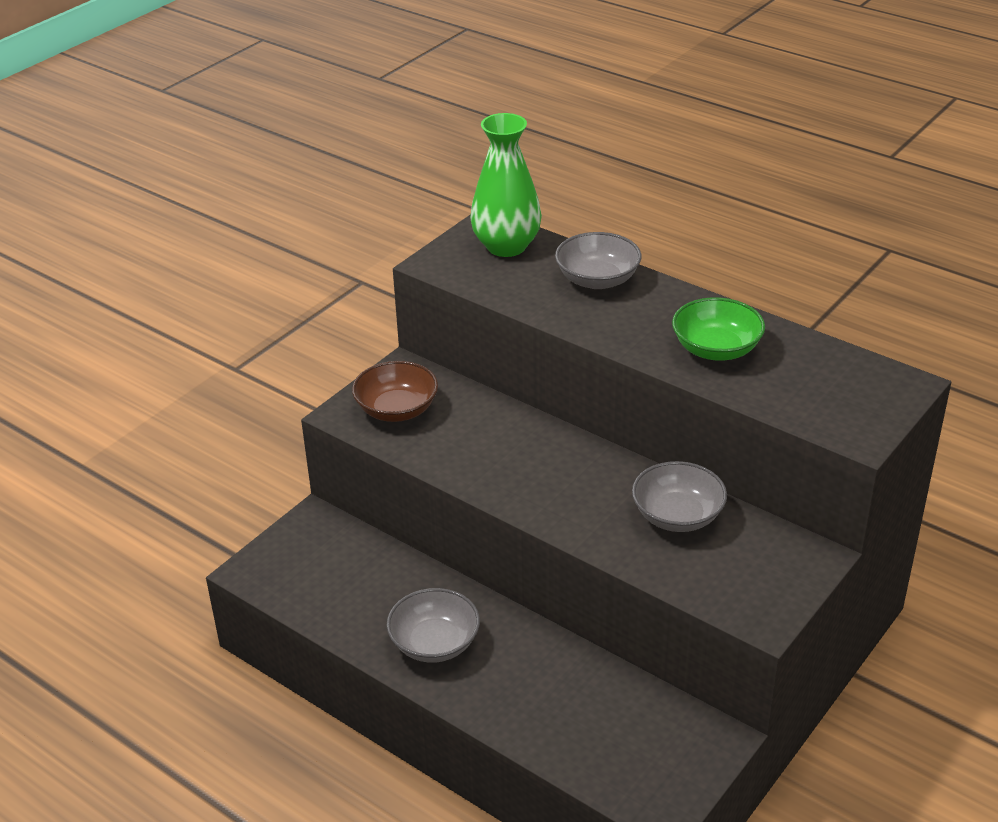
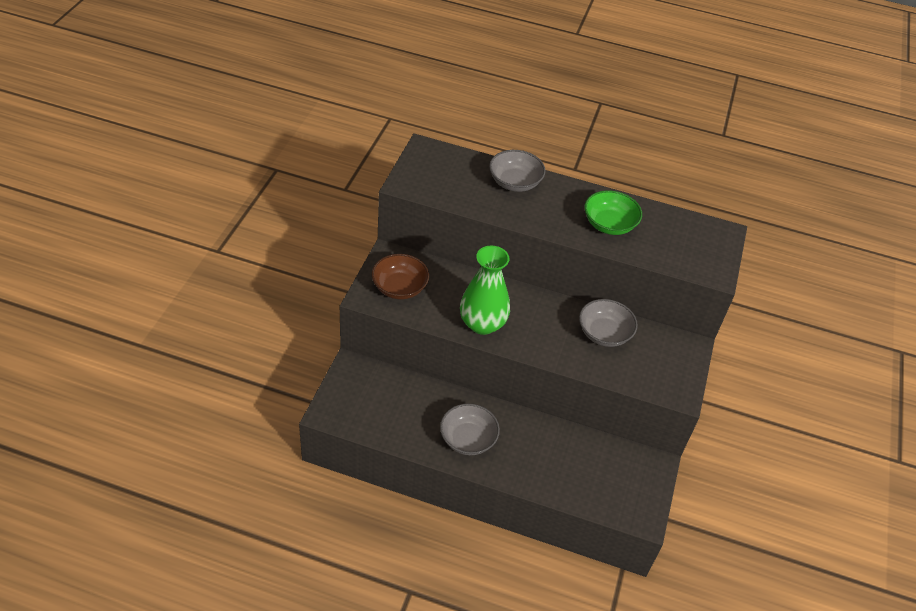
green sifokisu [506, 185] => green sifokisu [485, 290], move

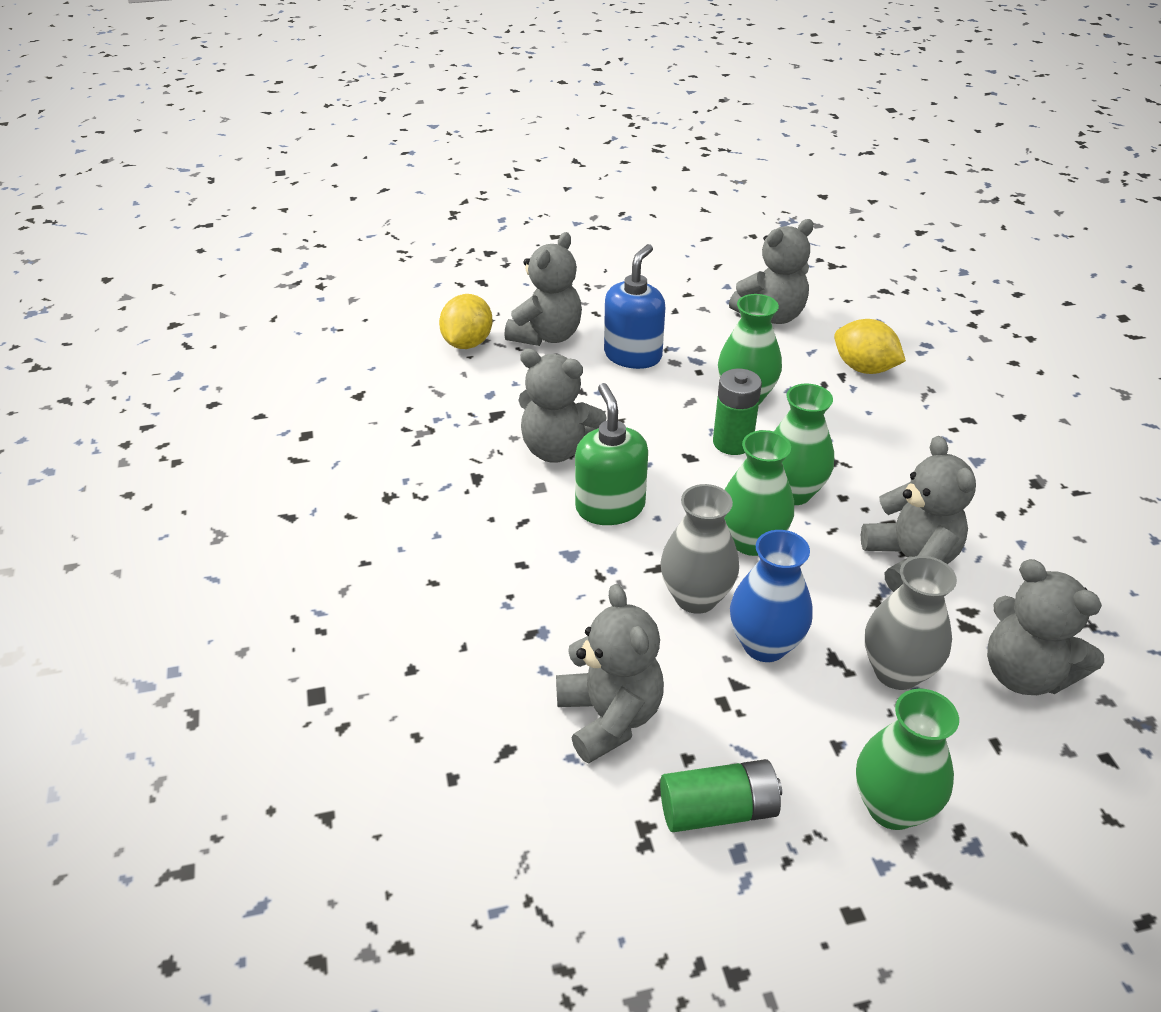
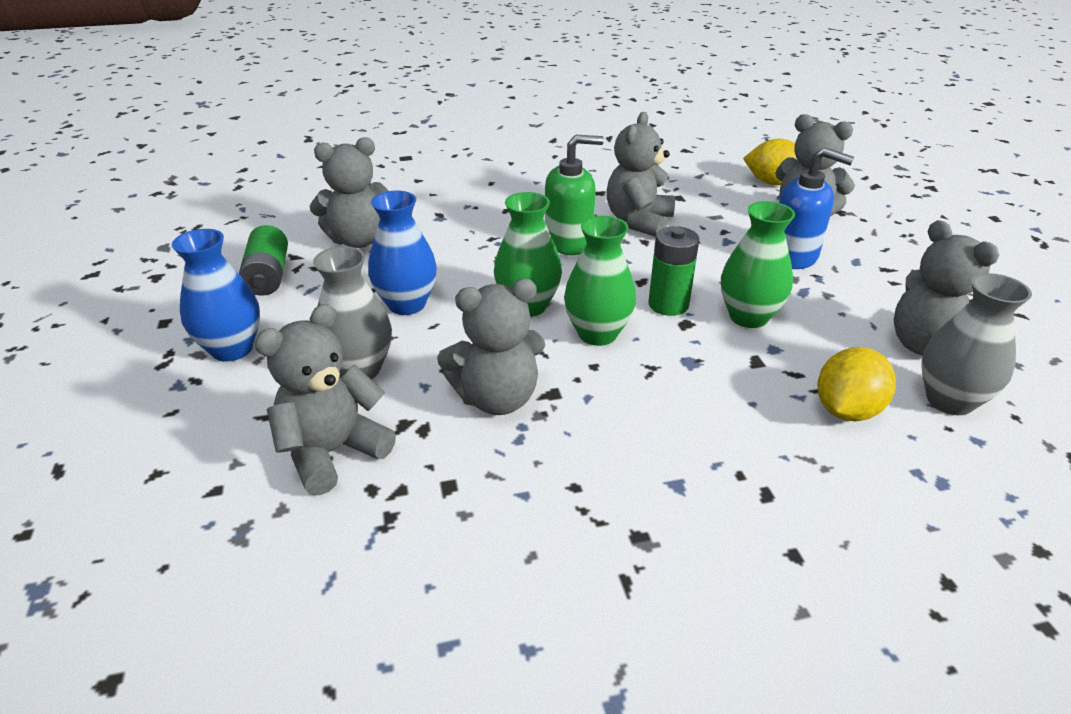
grey sifokisu [699, 549] => grey sifokisu [976, 344], move
green sifokisu [907, 759] => blue sifokisu [216, 295]

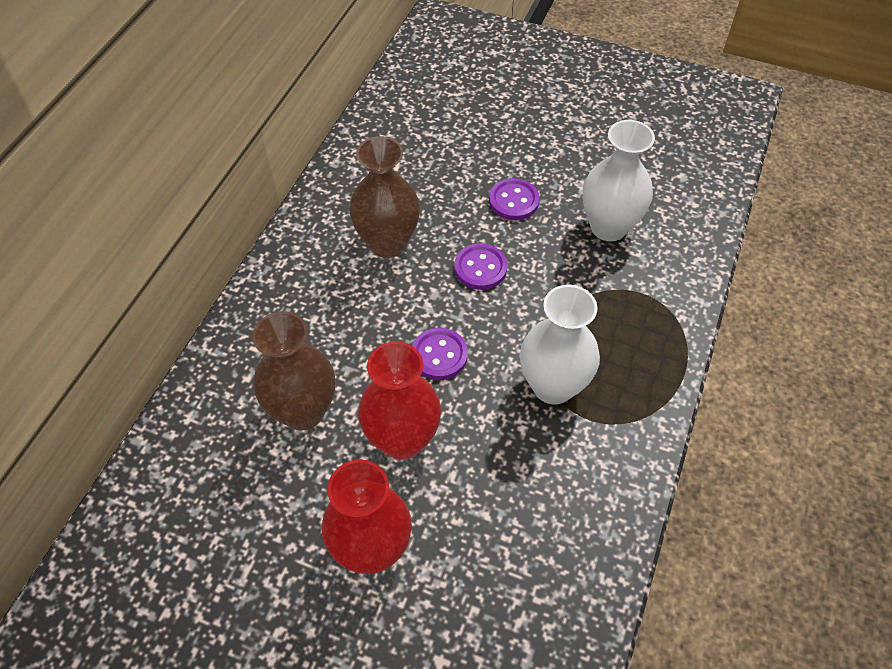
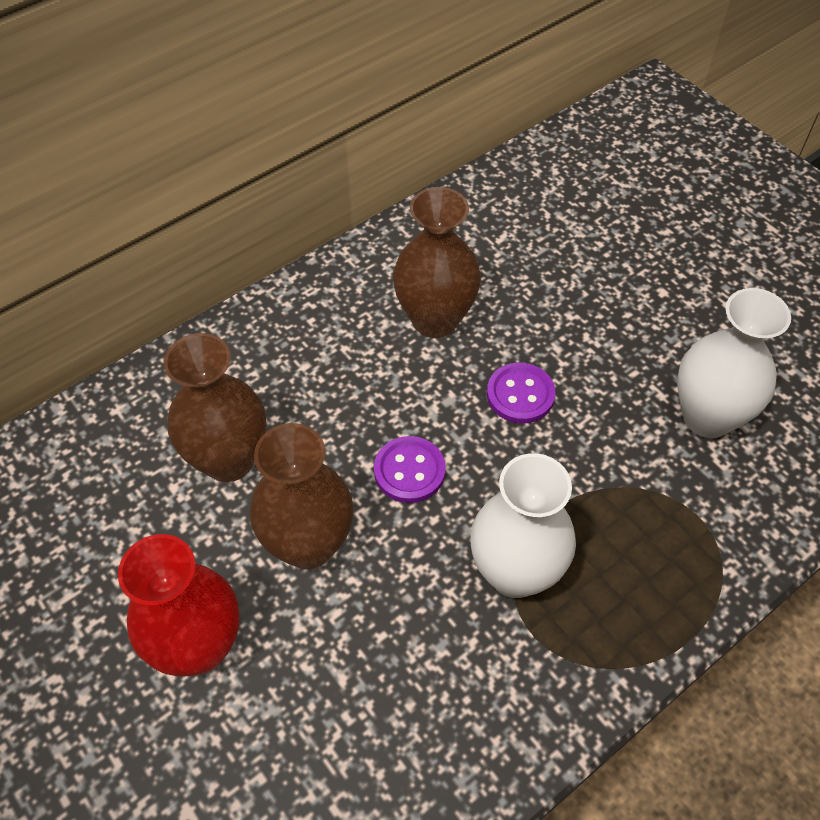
red sifokisu [399, 400] => brown sifokisu [301, 496]
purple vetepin [514, 199] => nothing

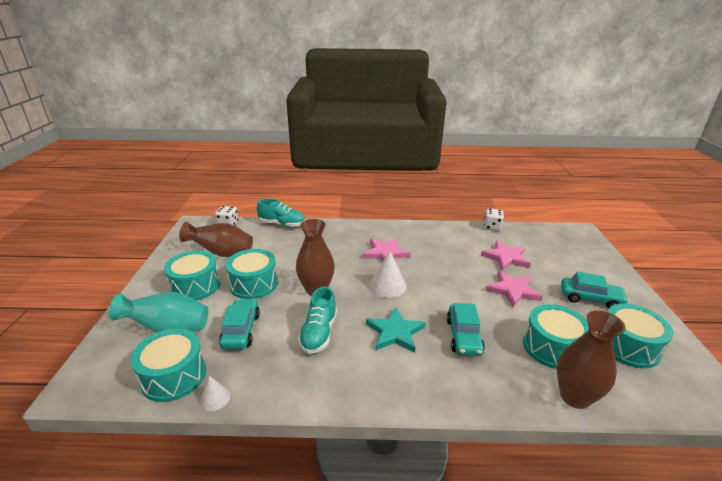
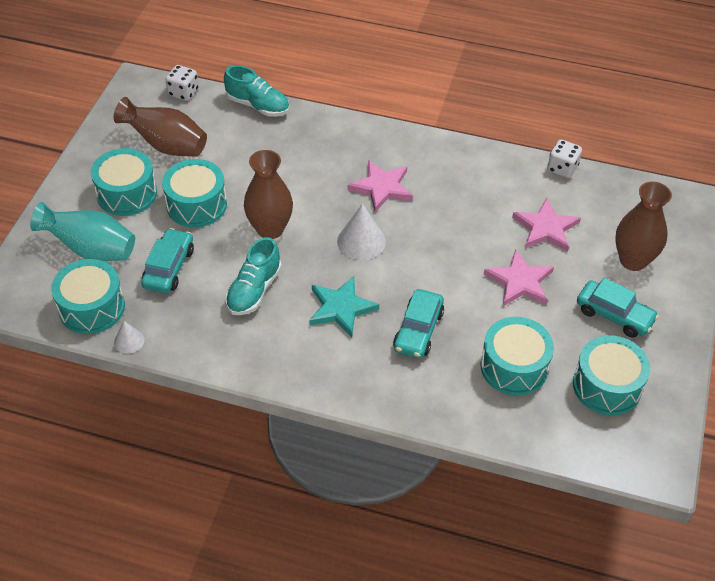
brown sifokisu [591, 359] => brown sifokisu [643, 226], move

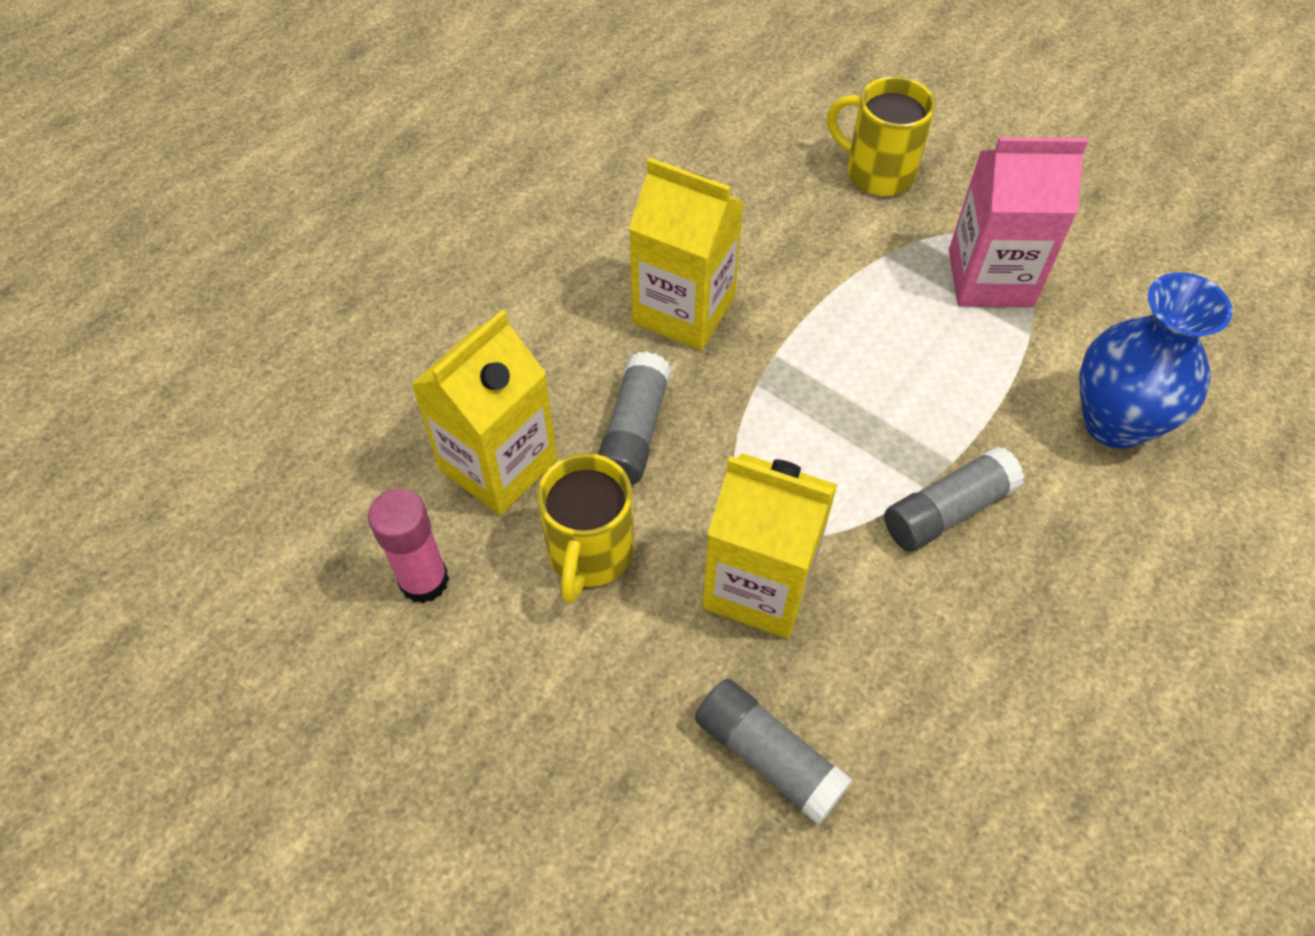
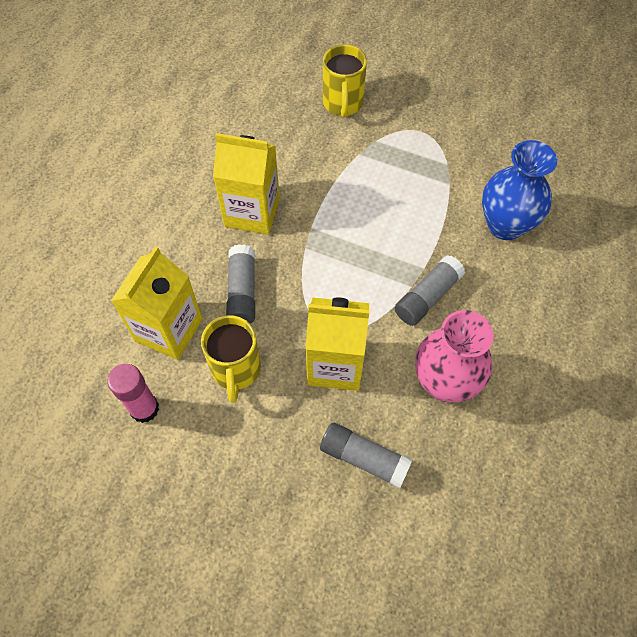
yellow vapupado [881, 136] => yellow vapupado [345, 81], 105 degrees counterclockwise
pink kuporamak [1018, 222] => nothing
nothing => pink sifokisu [454, 356]

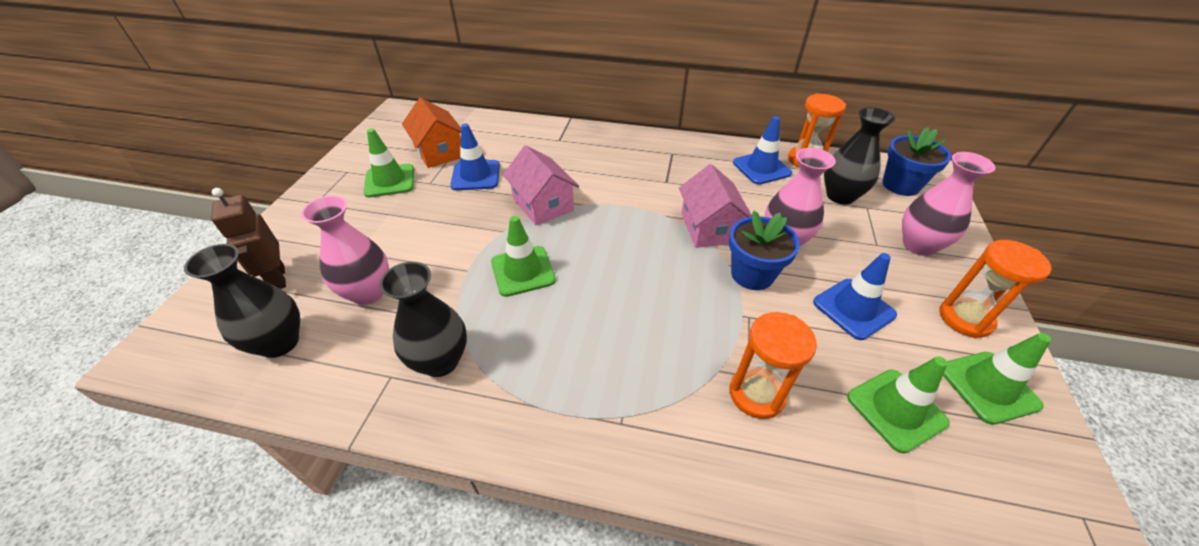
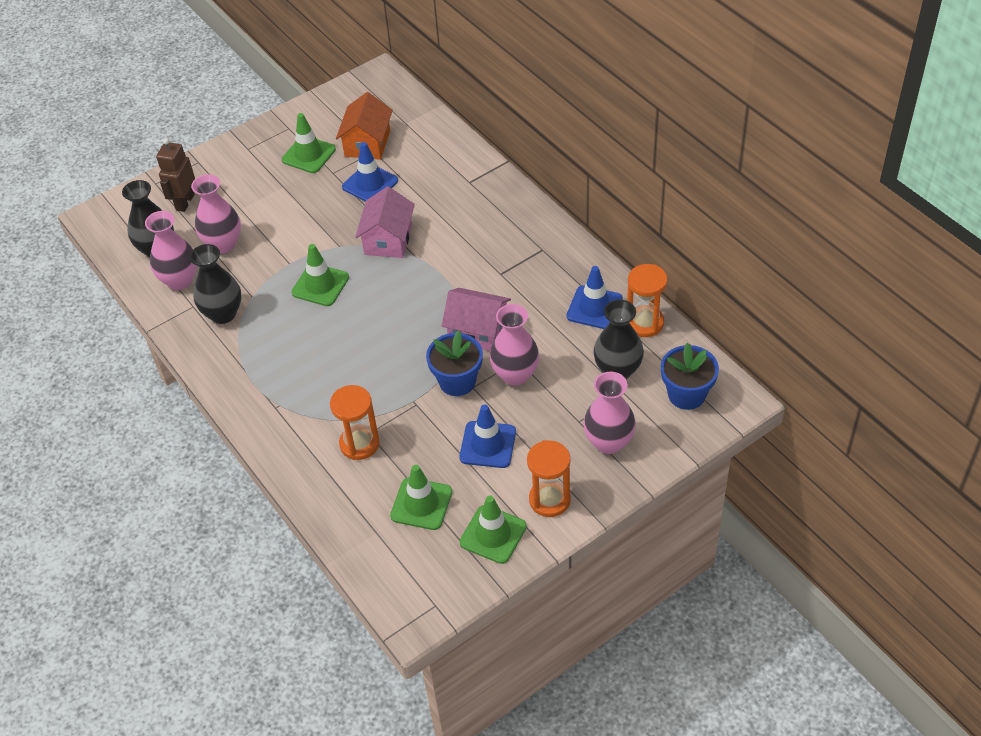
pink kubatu [715, 206] => pink kubatu [476, 319], 75 degrees clockwise
nothing => pink sifokisu [171, 250]

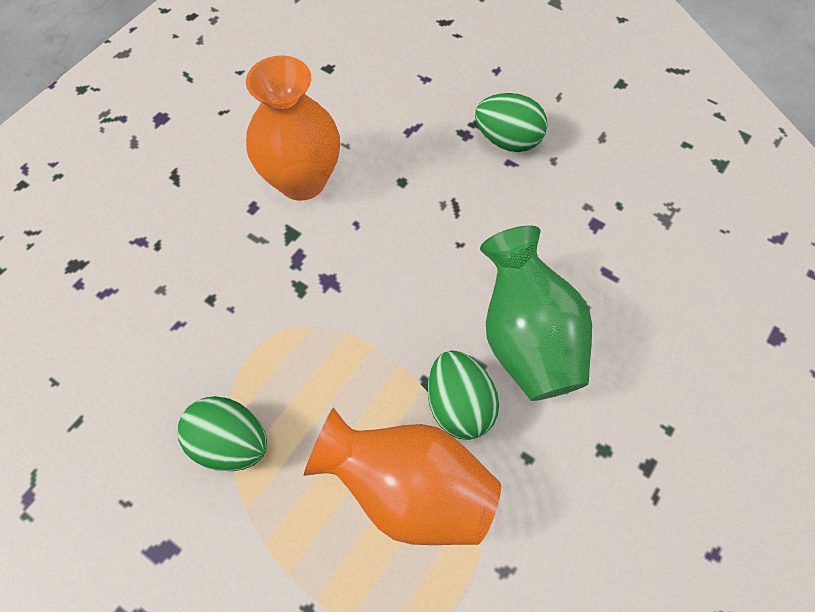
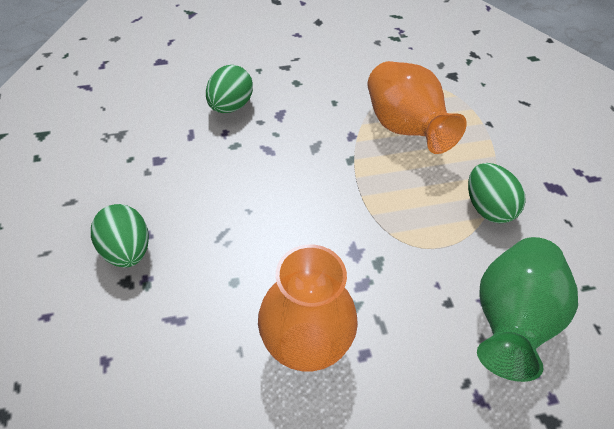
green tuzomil [463, 395] => green tuzomil [229, 89], move
green sifokisu [536, 313] => green sifokisu [527, 309], move

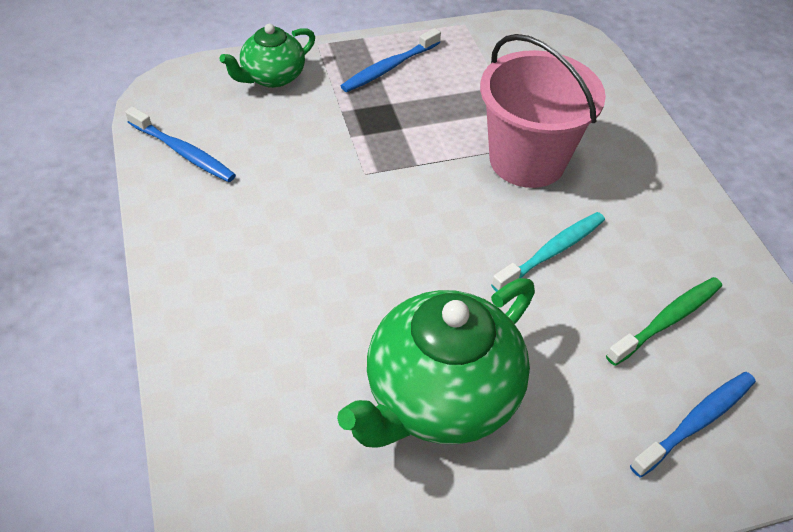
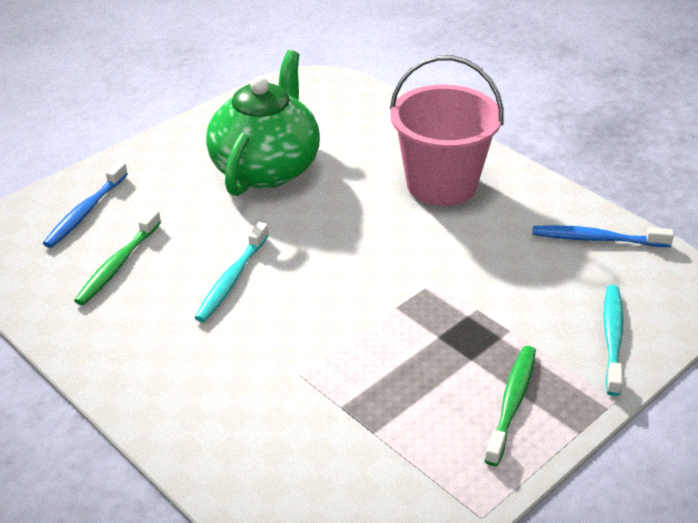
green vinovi [267, 56] => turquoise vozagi [613, 340]
blue vozagi [391, 60] => green vozagi [510, 406]
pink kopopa [543, 111] => pink kopopa [447, 130], move

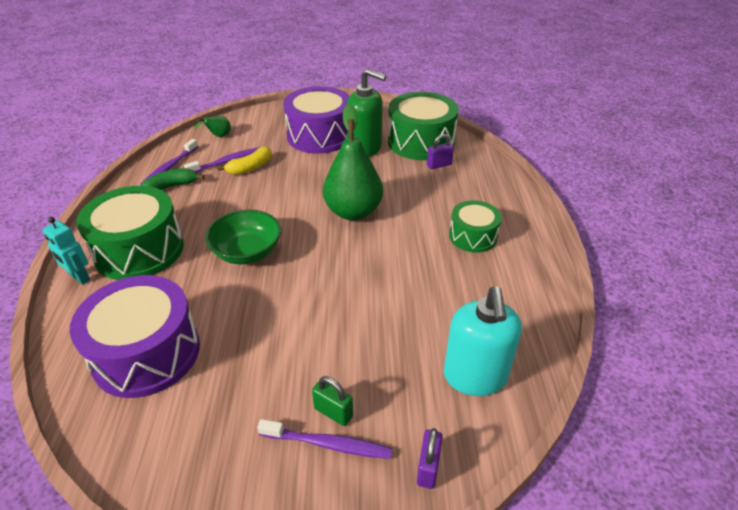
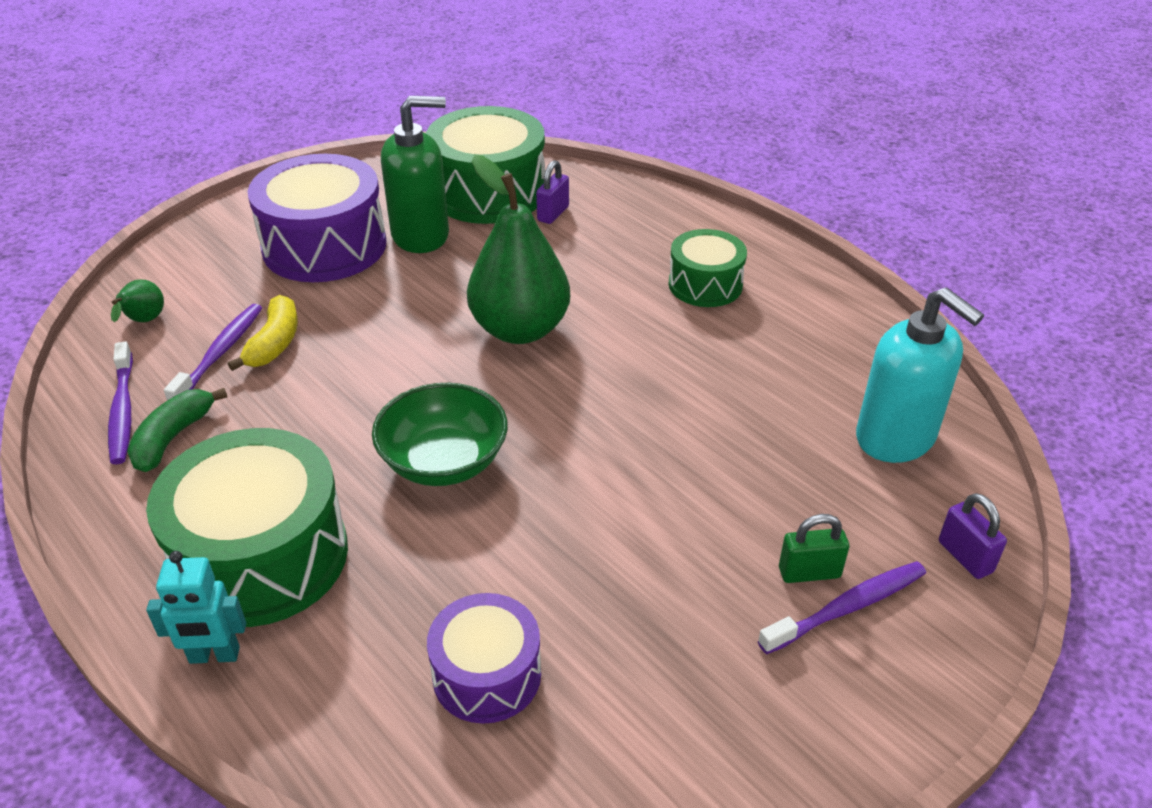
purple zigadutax [135, 336] => purple zigadutax [484, 658], x0.58

